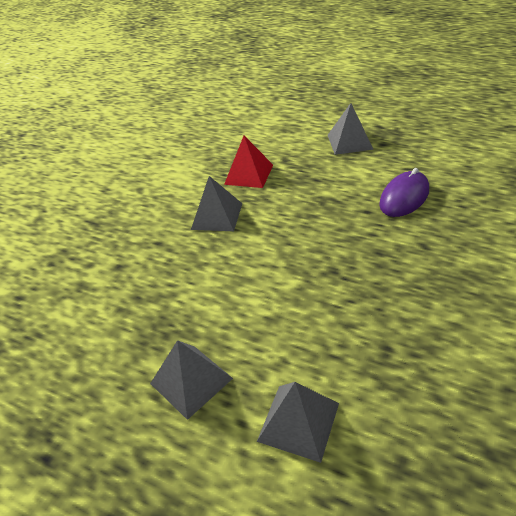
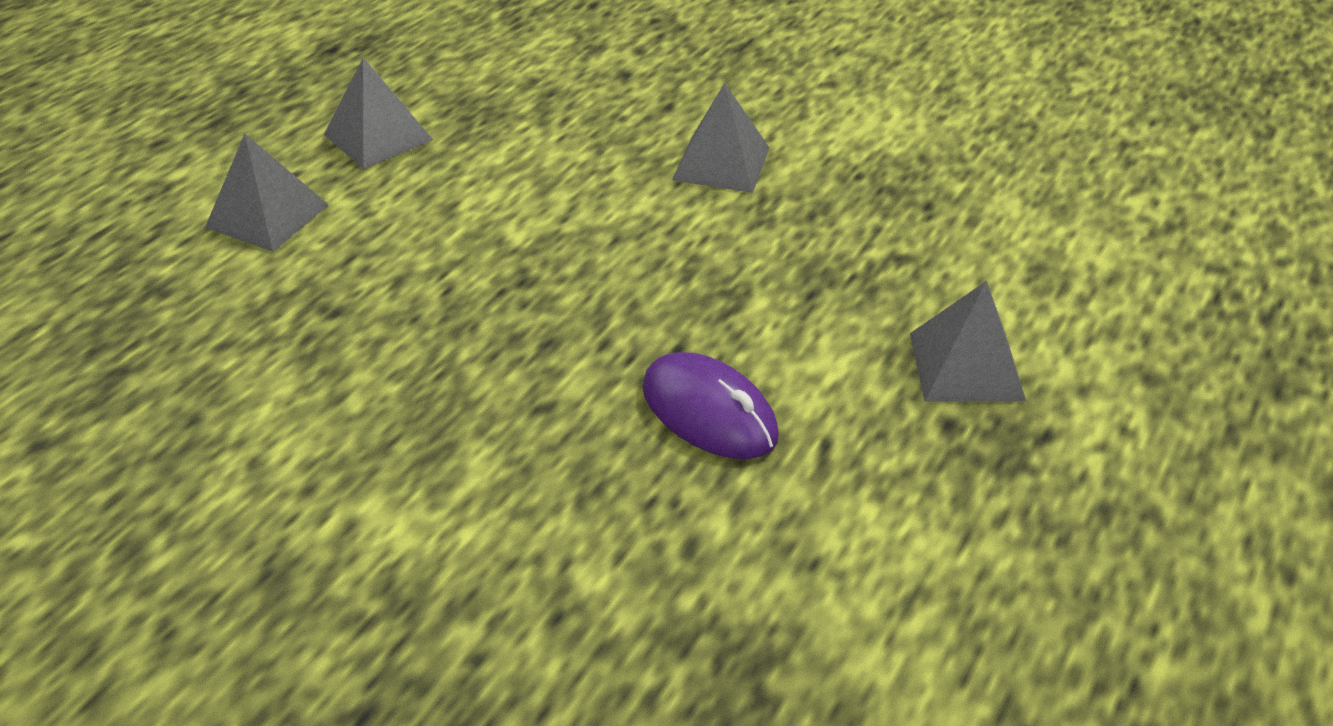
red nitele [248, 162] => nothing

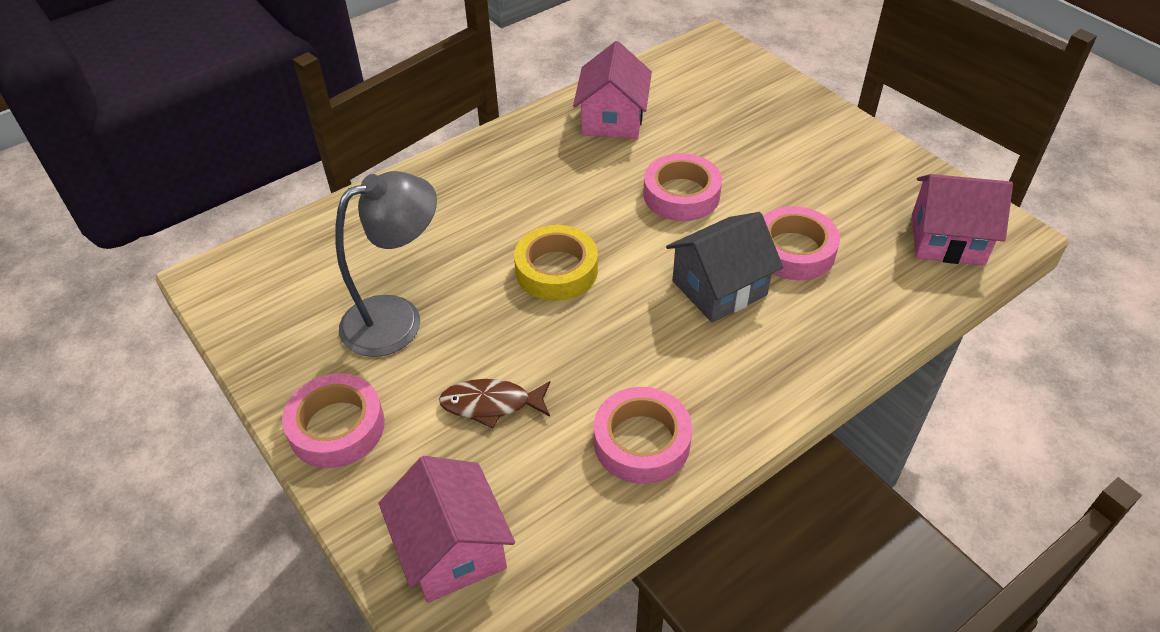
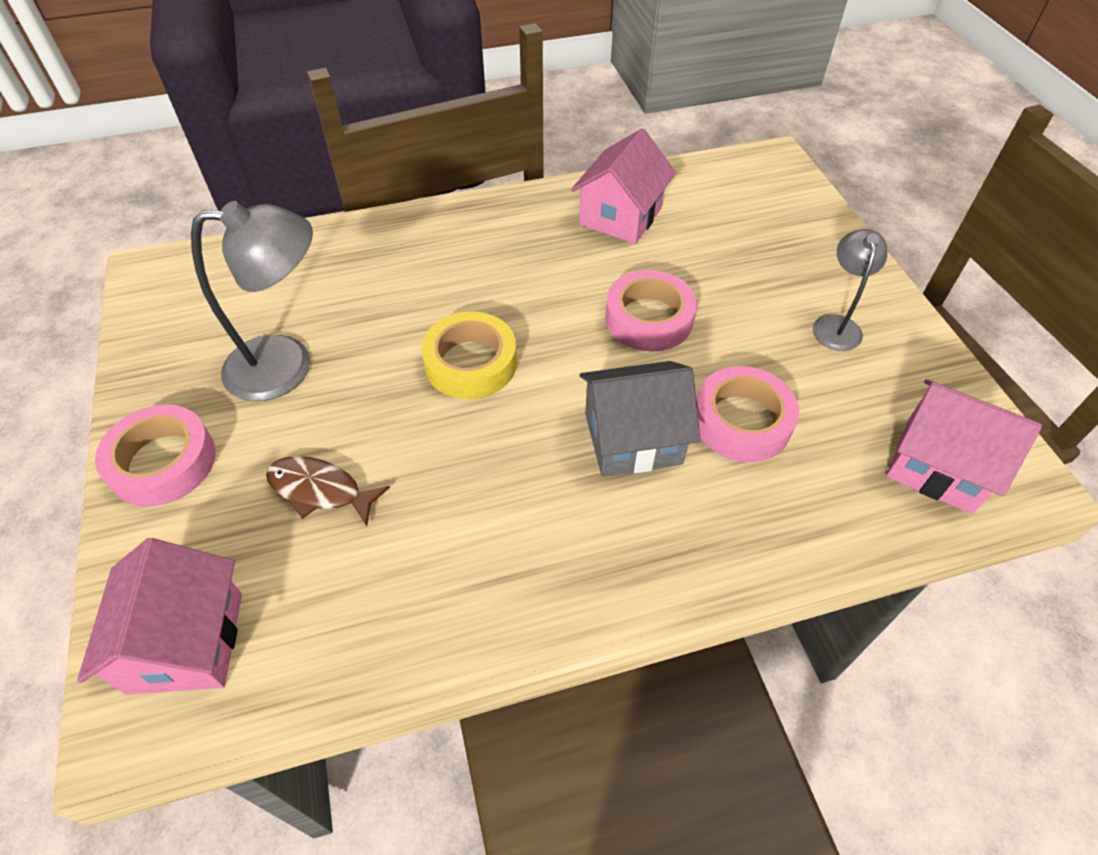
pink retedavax [643, 435] => nothing
nothing => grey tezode [849, 290]

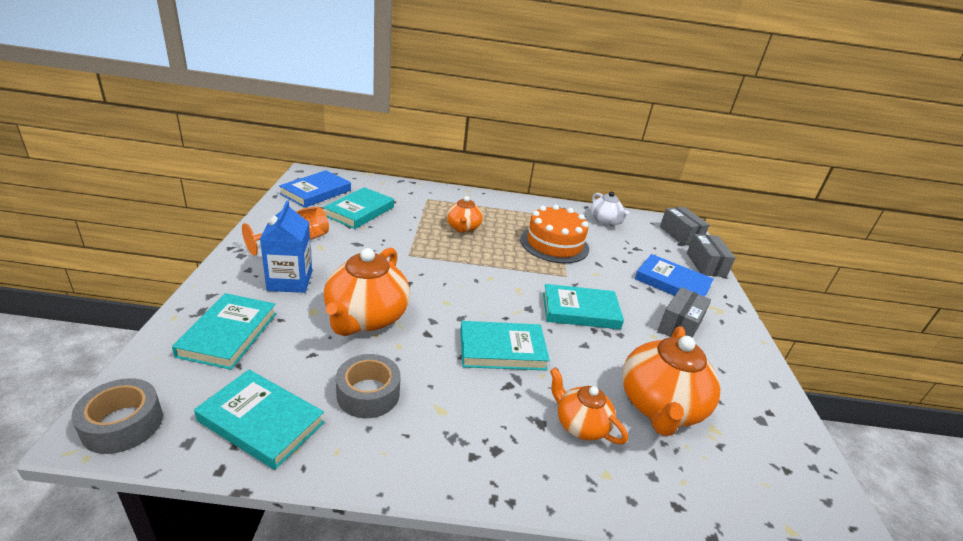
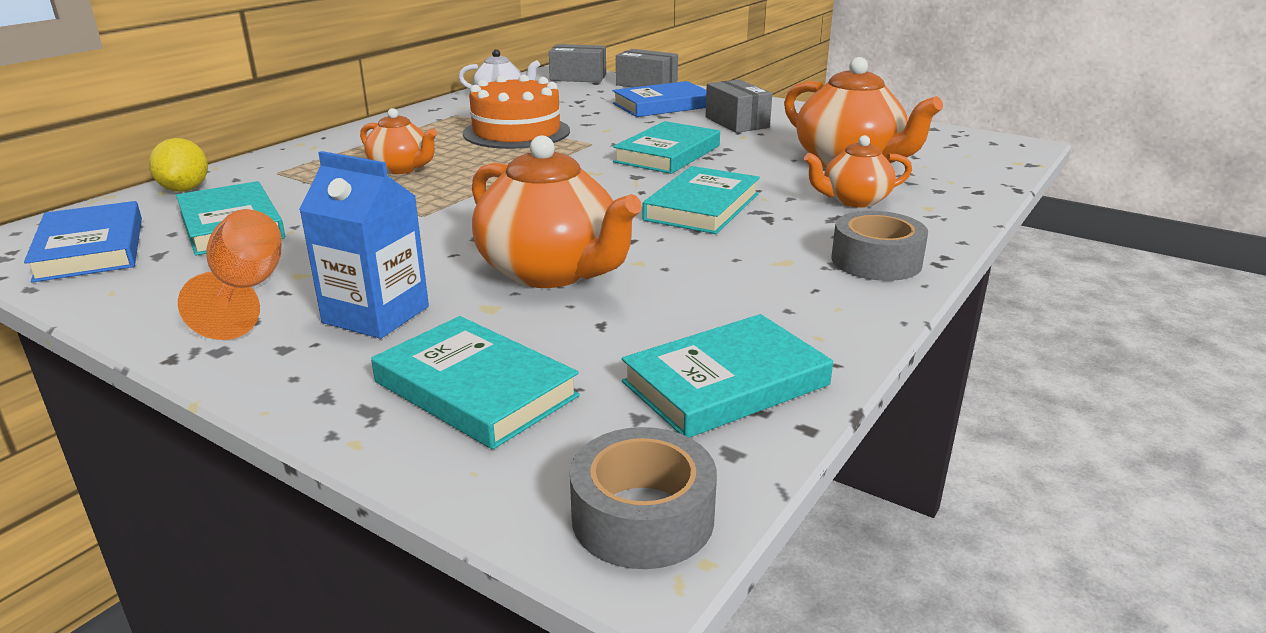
grey retedavax [368, 386] => grey retedavax [880, 246], move
nothing => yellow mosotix [178, 165]

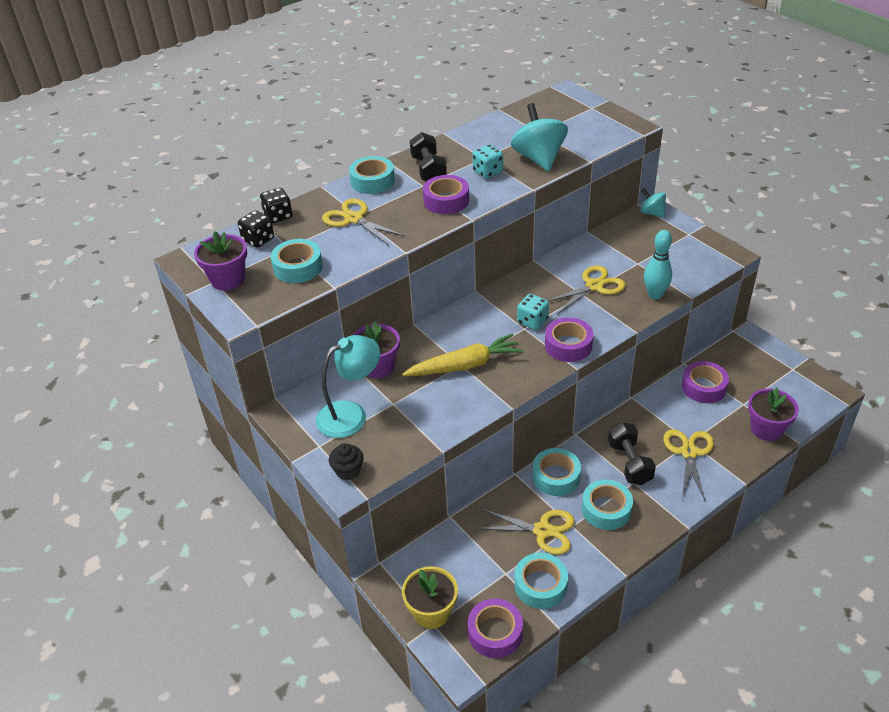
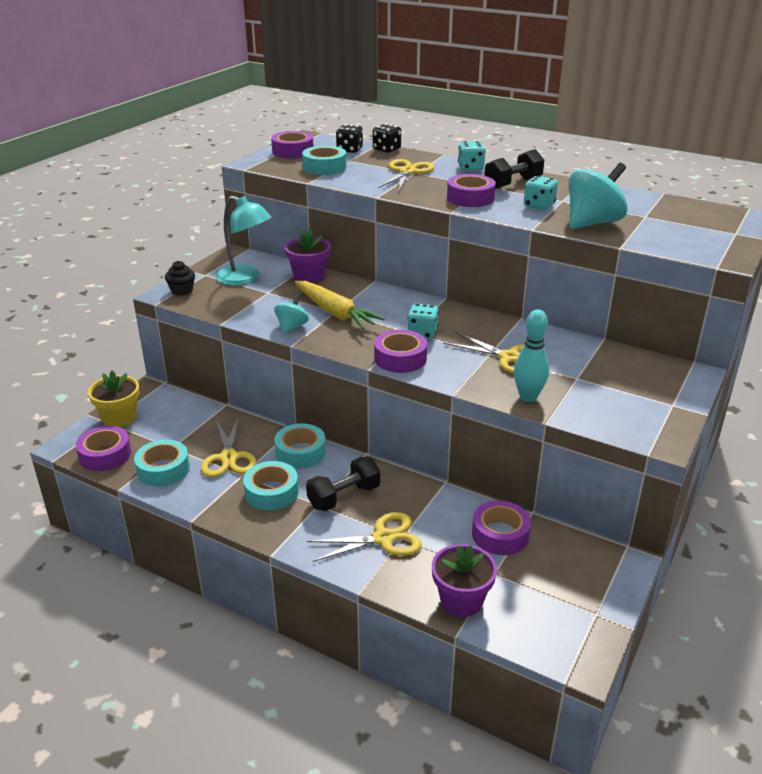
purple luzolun [220, 261] => purple retedavax [292, 145]
turquoise retedavax [372, 175] => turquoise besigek [472, 156]
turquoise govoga [653, 203] => turquoise govoga [291, 314], move

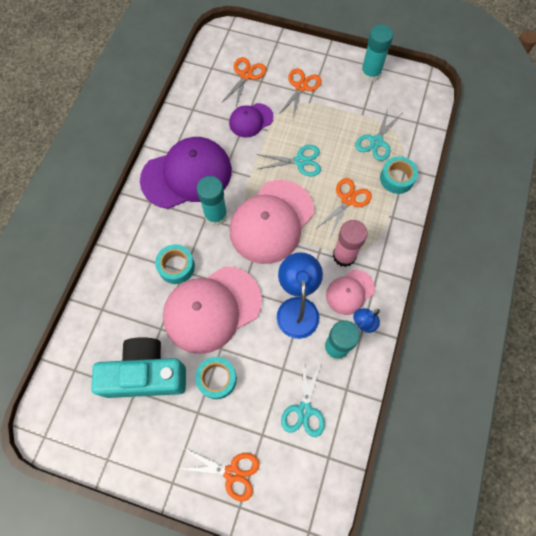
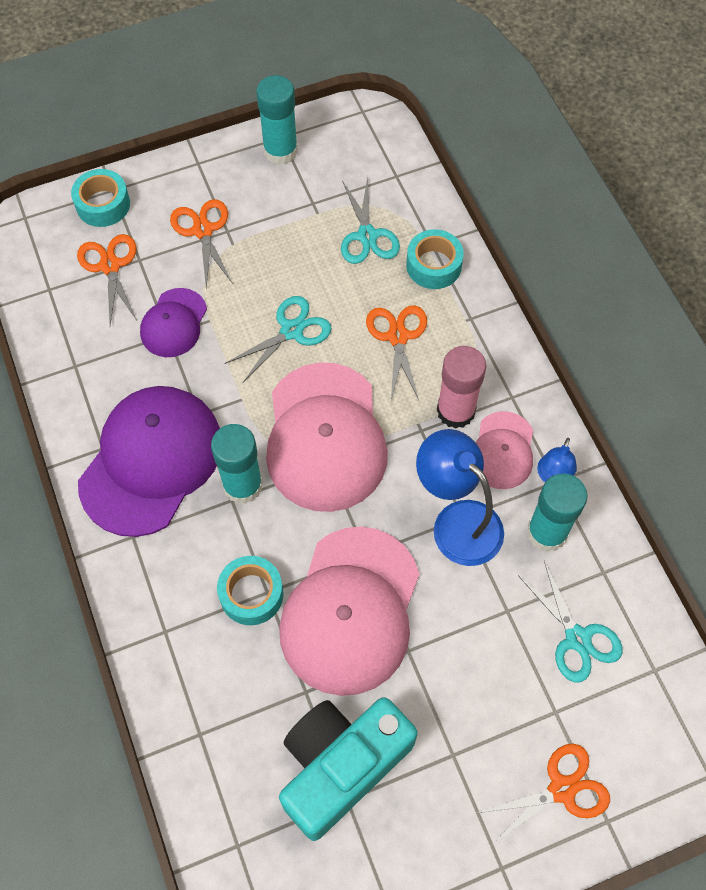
turquoise retedavax [216, 378] => turquoise retedavax [100, 198], move

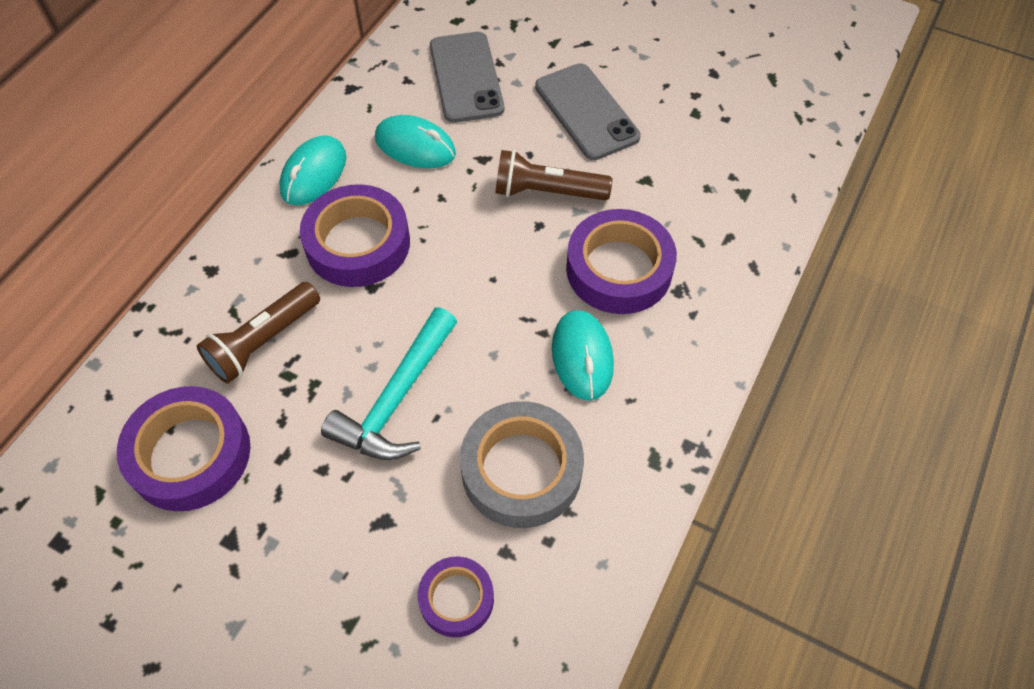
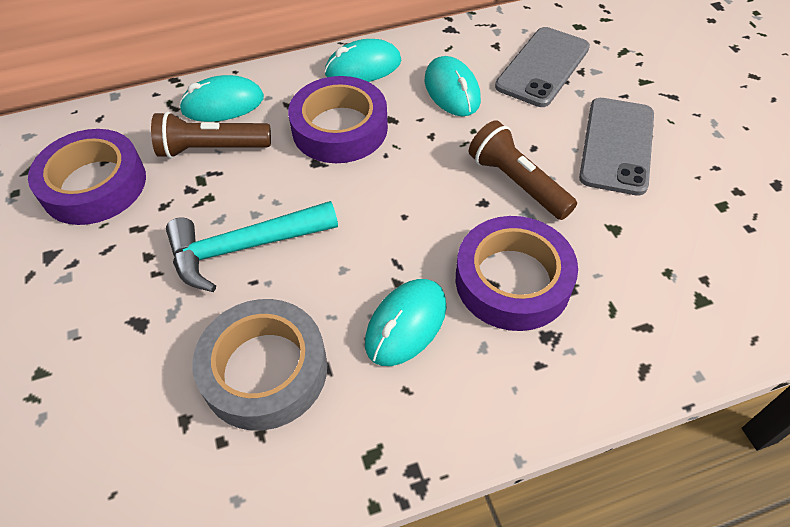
purple retedavax [456, 597] => nothing
nothing => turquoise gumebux [221, 98]

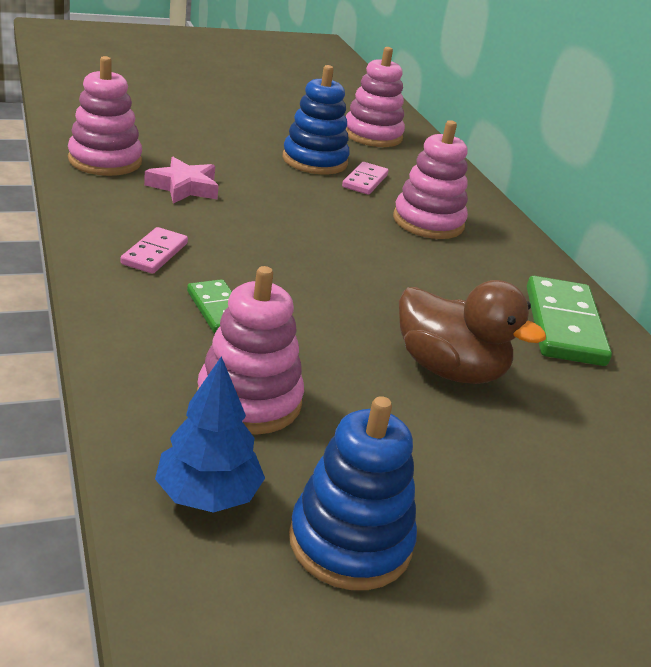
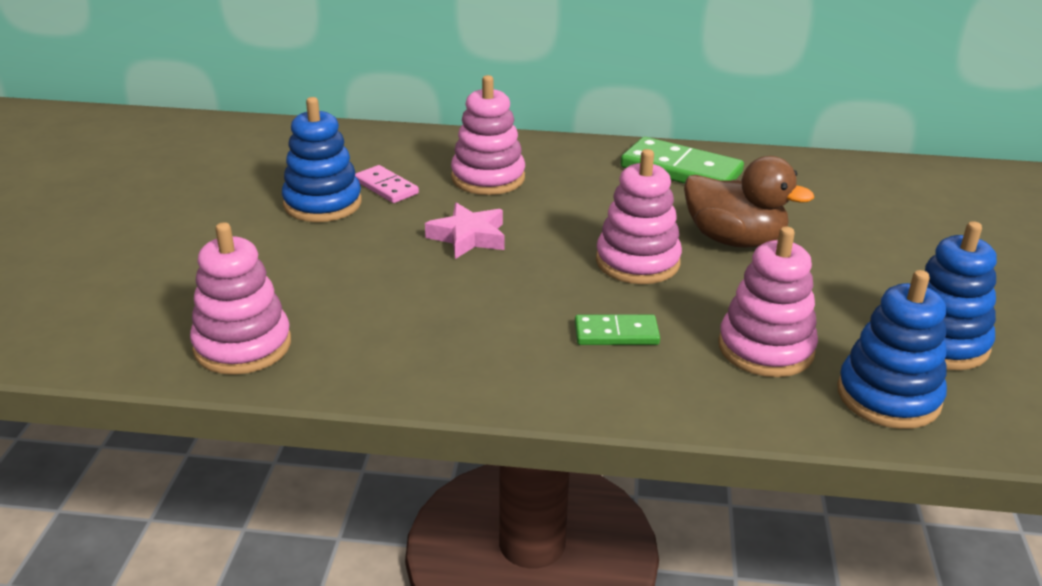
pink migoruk [154, 250] => nothing
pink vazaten [181, 180] => pink vazaten [465, 231], move
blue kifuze [210, 434] => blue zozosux [892, 349]
pink zozosux [375, 97] => pink zozosux [639, 216], move
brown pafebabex [472, 332] => brown pafebabex [749, 202], 60 degrees clockwise

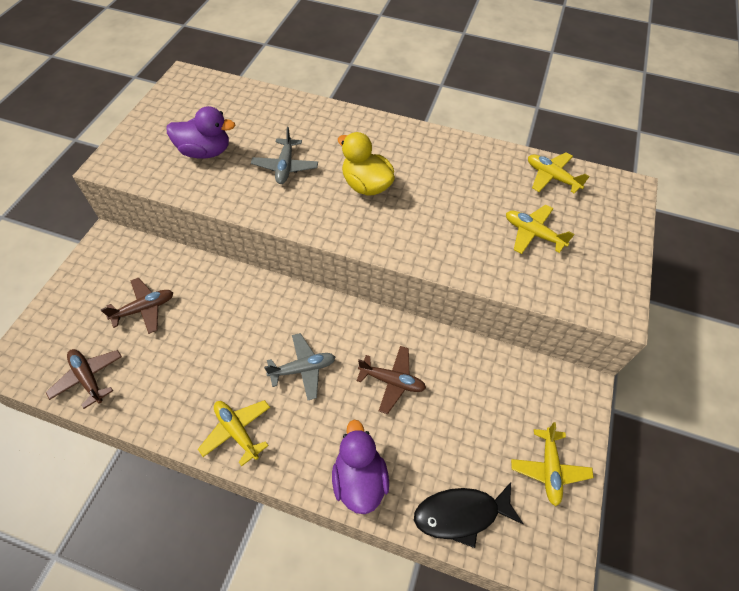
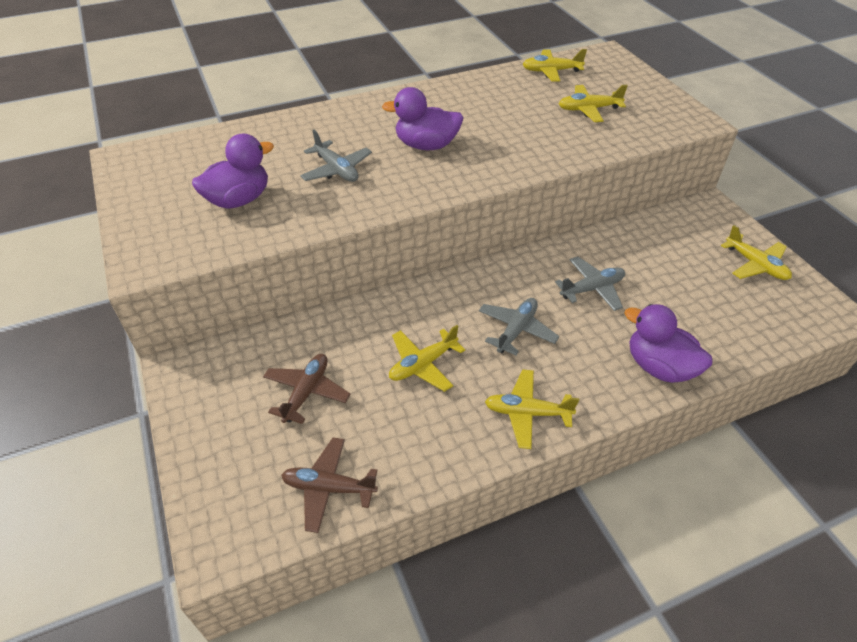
yellow pafebabex [366, 164] => purple pafebabex [423, 118]
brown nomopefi [391, 380] => grey nomopefi [590, 283]
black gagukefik [469, 515] => nothing
nothing => yellow nomopefi [427, 358]

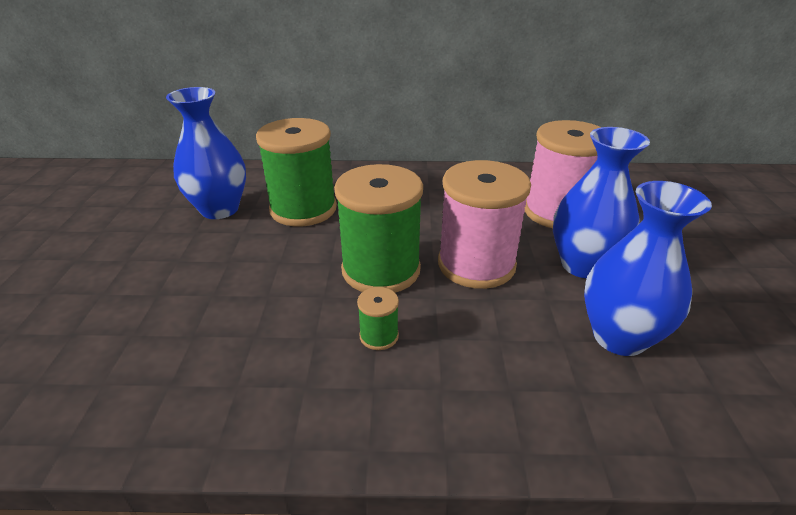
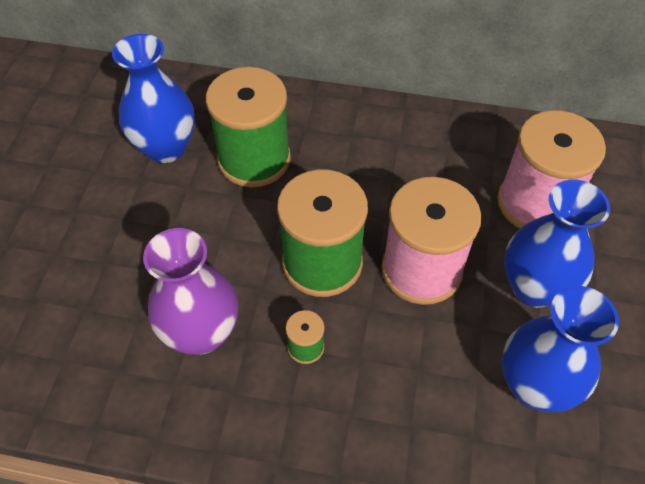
nothing => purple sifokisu [190, 291]

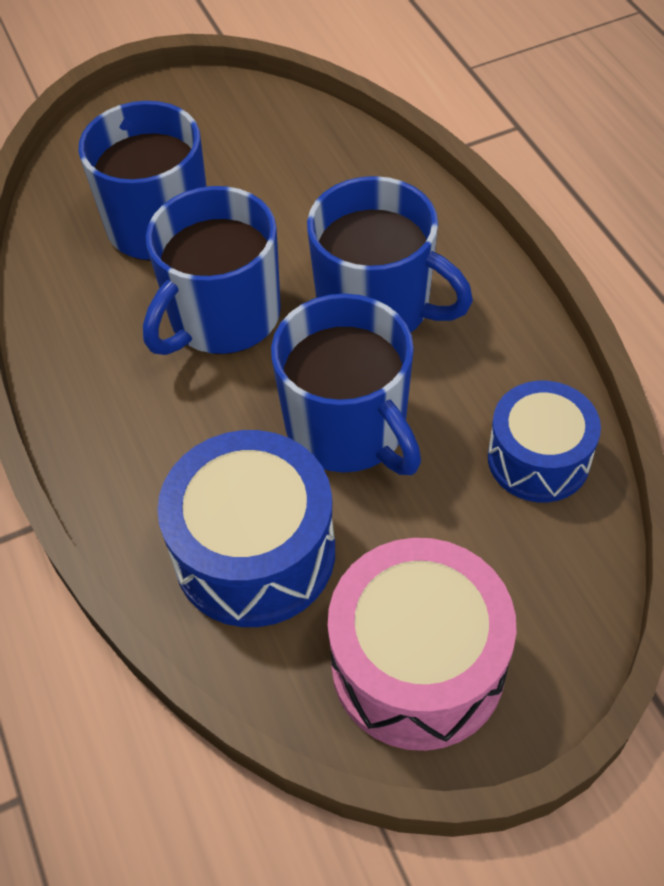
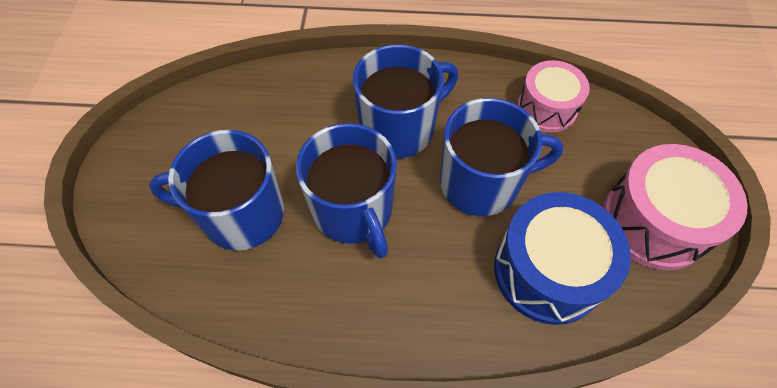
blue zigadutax [544, 441] => pink zigadutax [553, 96]

